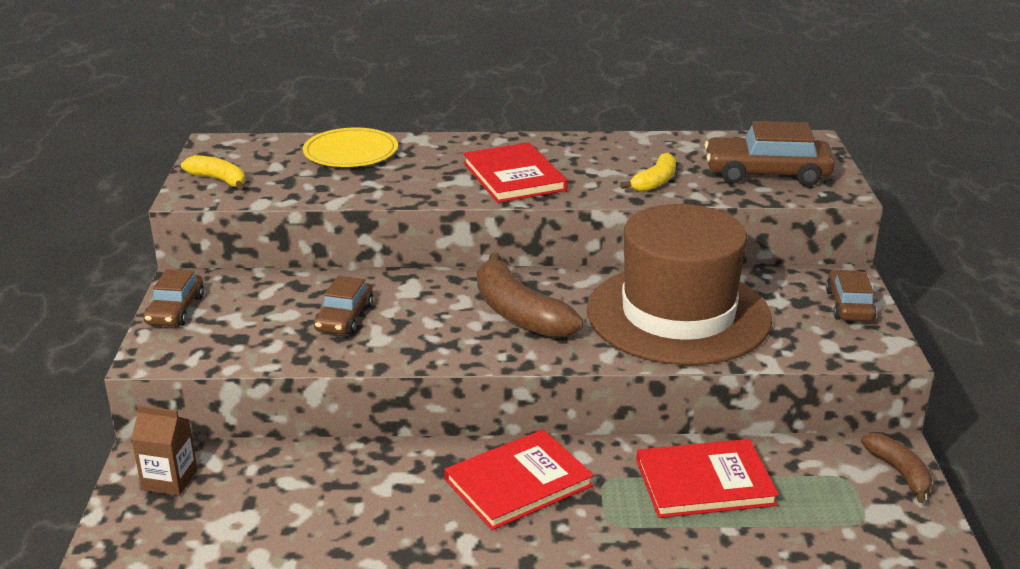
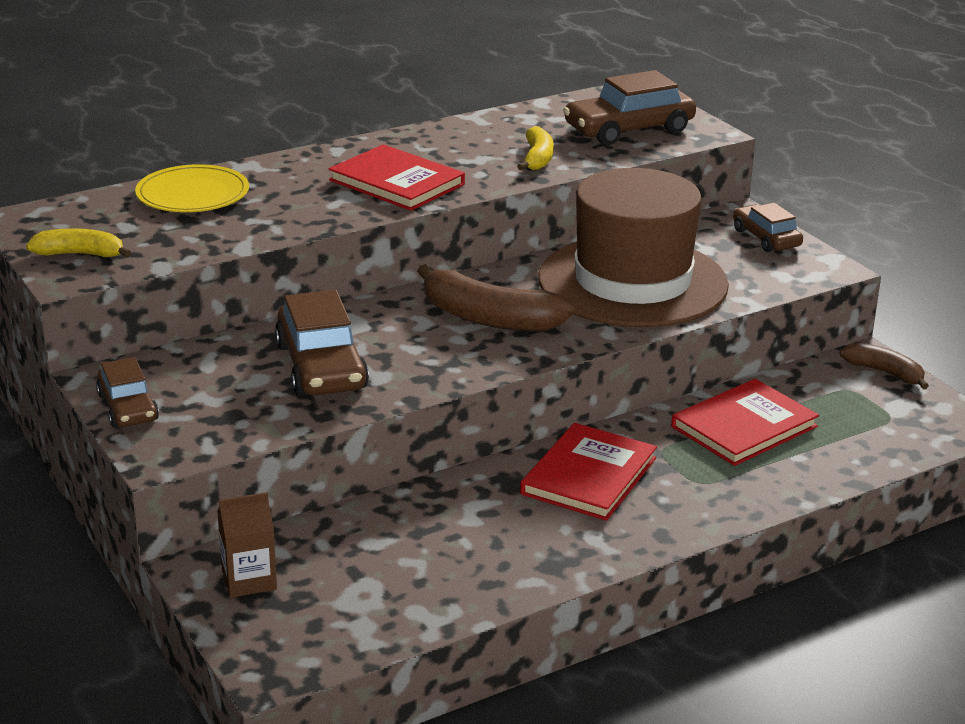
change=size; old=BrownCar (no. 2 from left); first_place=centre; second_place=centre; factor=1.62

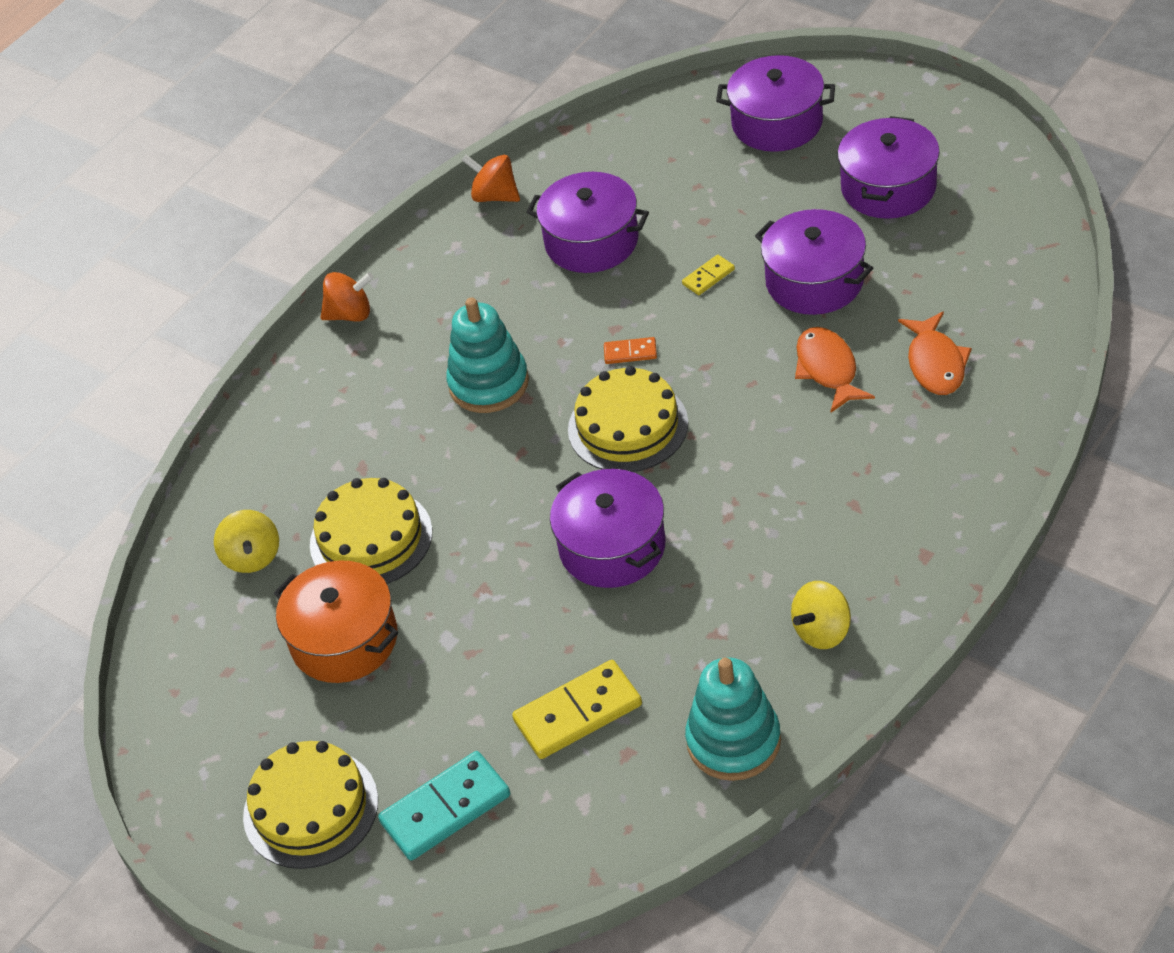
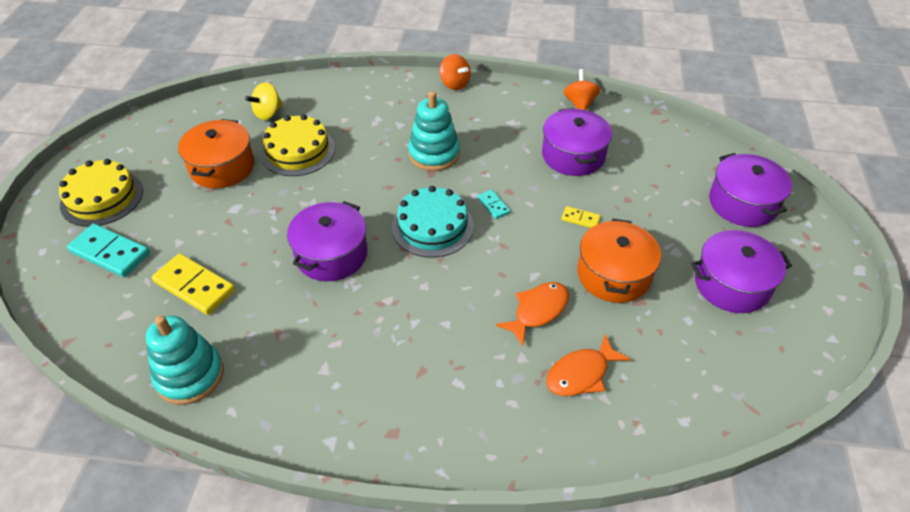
change=missing; old=YellowSpinningTop (no. 2 from left); first_place=middle right
change=colour; old=YellowCake (no. 3 from left); new=TurquoiseCake; first_place=centre; second_place=centre
change=colour; old=OrangeDomino; new=TurquoiseDomino (no. 2 from left); first_place=centre; second_place=centre
change=colour; old=PurplePot (no. 4 from left); new=OrangePot (no. 2 from left); first_place=top right; second_place=middle right

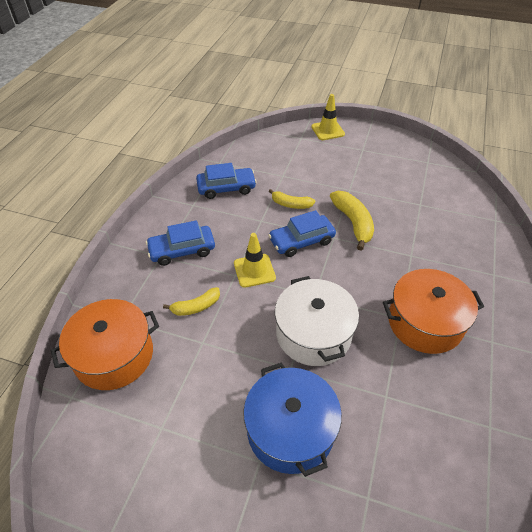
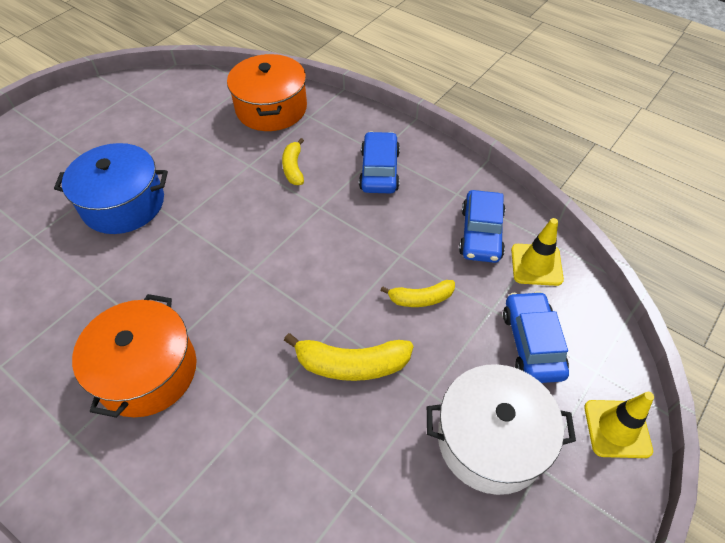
change=relocated; old=YellowTrafficCone (no. 1 from left); first_place=centre; second_place=middle right
change=relocated; old=BlueCar (no. 3 from left); first_place=centre; second_place=middle right
change=relocated; old=WhitePot; first_place=centre; second_place=bottom right
change=spun; old=YellowBanana (no. 2 from left in the first image); first_place=centre; second_place=centre; degrees=-135

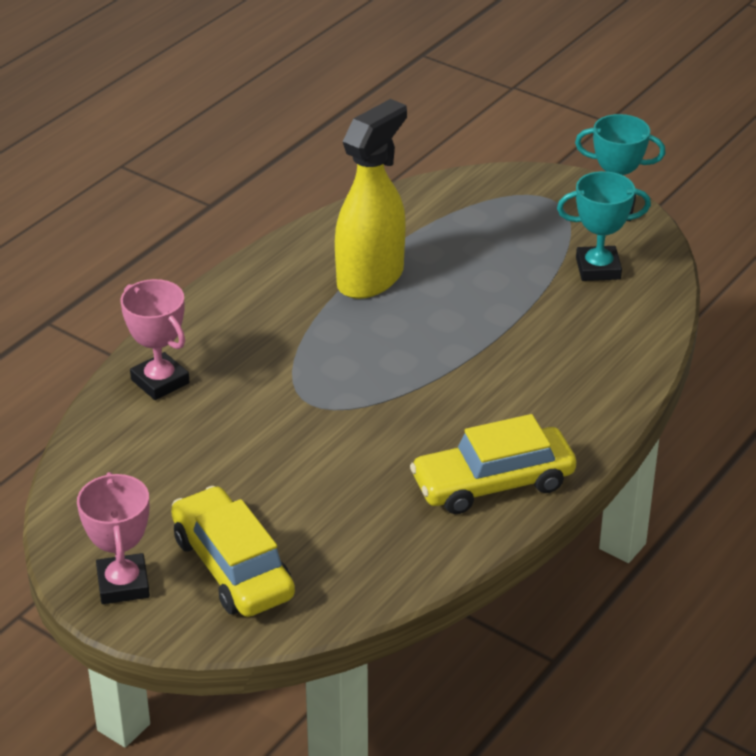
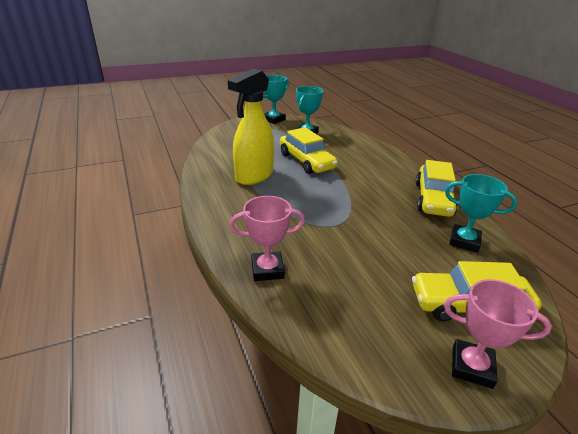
change=appeared; new=YellowCar (no. 1 from left); second_place=centre
change=appeared; new=TurquoiseTrophy (no. 3 from left); second_place=middle right
change=spun; old=YellowSprayBottle; first_place=top centre; second_place=top centre; degrees=-120

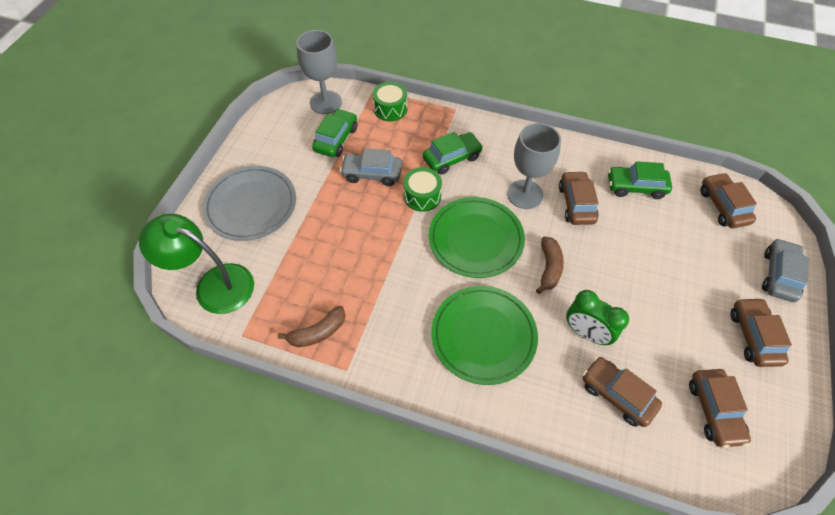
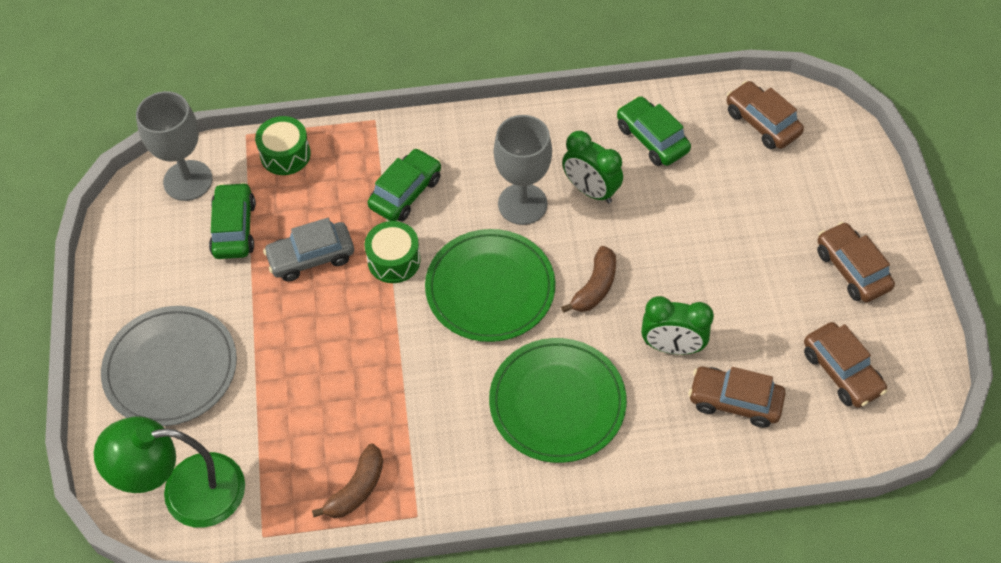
change=missing; old=GreyCar (no. 2 from left); first_place=middle right
change=exchanged; old=BrownCar (no. 1 from left); new=GreenClock (no. 1 from left); first_place=middle right; second_place=top centre
change=spun; old=BrownBanana (no. 2 from left); first_place=centre; second_place=centre; degrees=45
change=spun; old=GreenCar (no. 3 from left); first_place=middle right; second_place=top centre; degrees=75

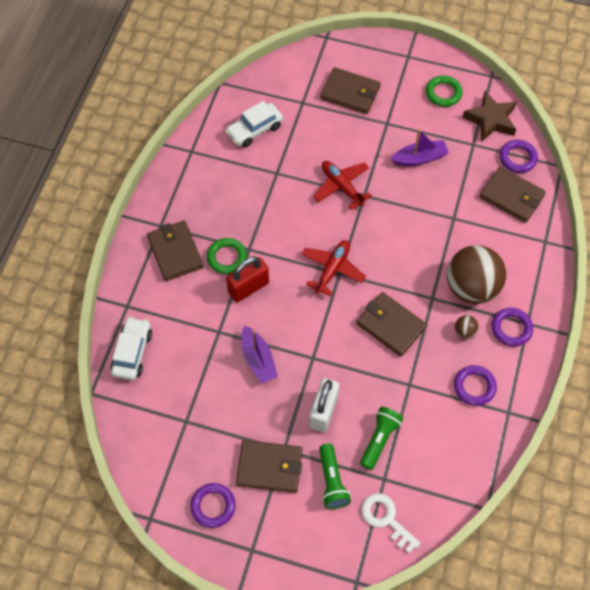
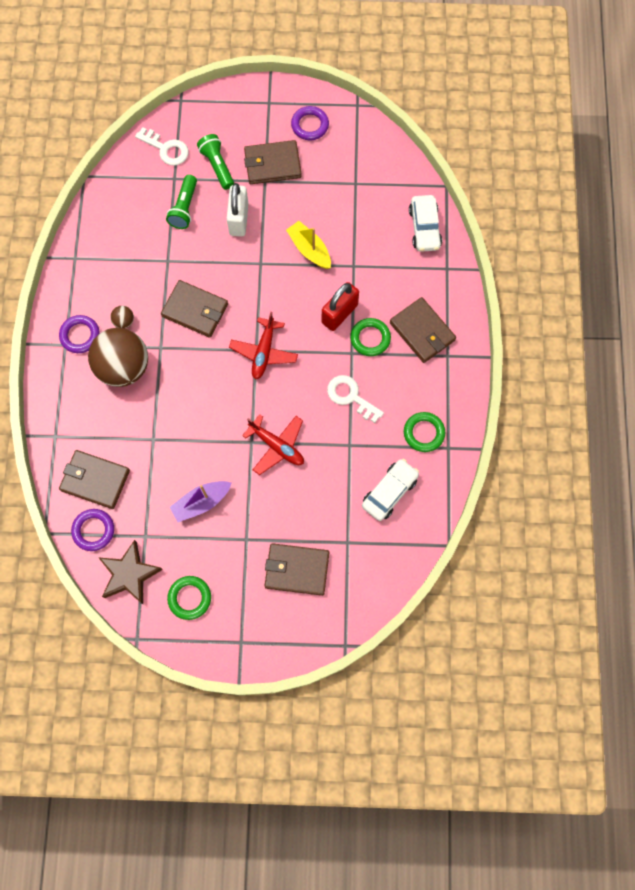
change=missing; old=PurpleRing (no. 2 from left); first_place=middle right
change=appeared; new=WhiteKey (no. 2 from left); second_place=centre
change=appeared; new=GreenRing (no. 3 from left); second_place=middle right
change=colour; old=PurpleBoat (no. 1 from left); new=YellowBoat; first_place=centre; second_place=top centre

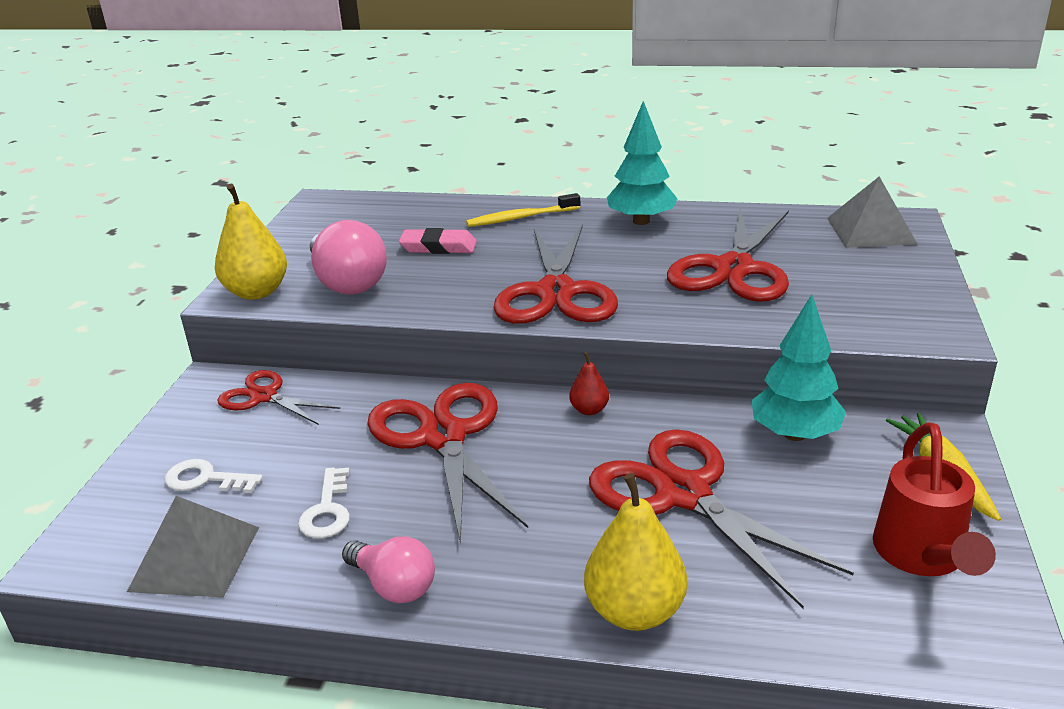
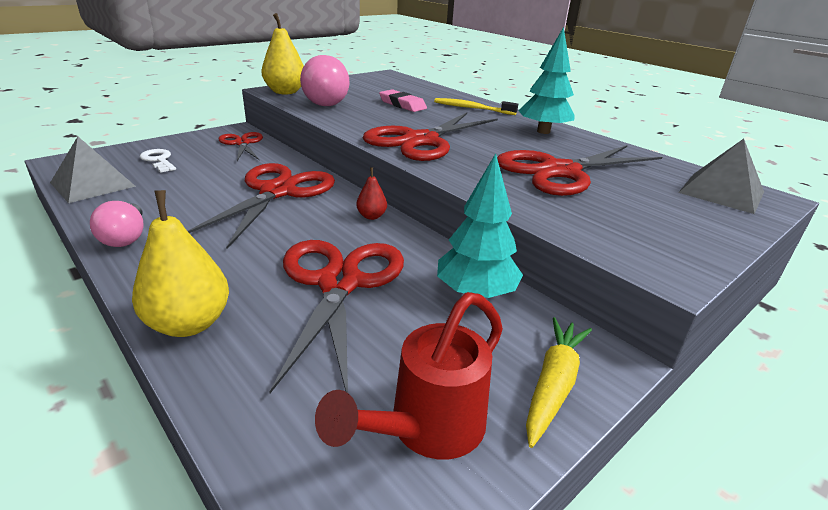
change=missing; old=WhiteKey (no. 2 from left); first_place=bottom left

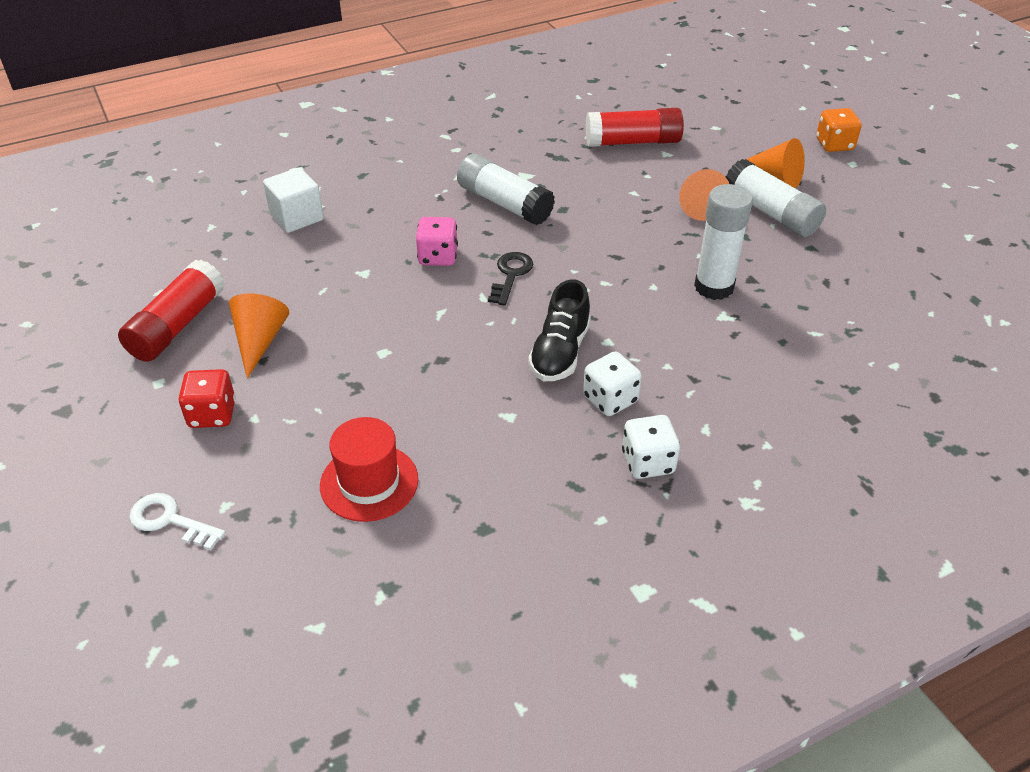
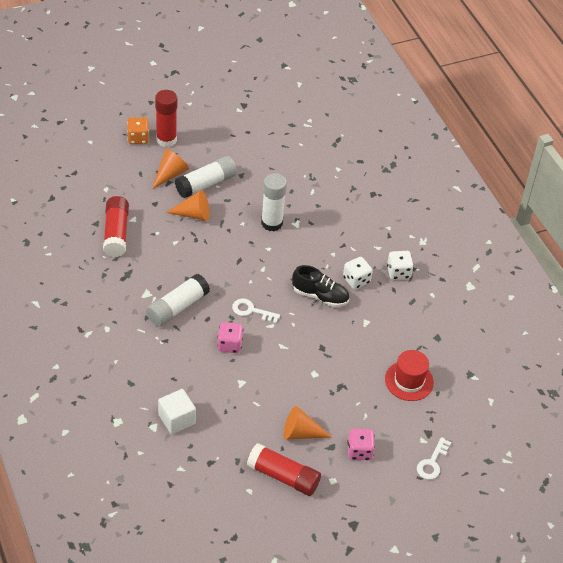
change=appeared; new=RedGlueStick (no. 2 from left); second_place=top left
change=colour; old=RedDice; new=PinkDice (no. 2 from left); first_place=middle left; second_place=bottom centre
change=colour; old=BlackKey; new=WhiteKey (no. 1 from left); first_place=centre; second_place=centre

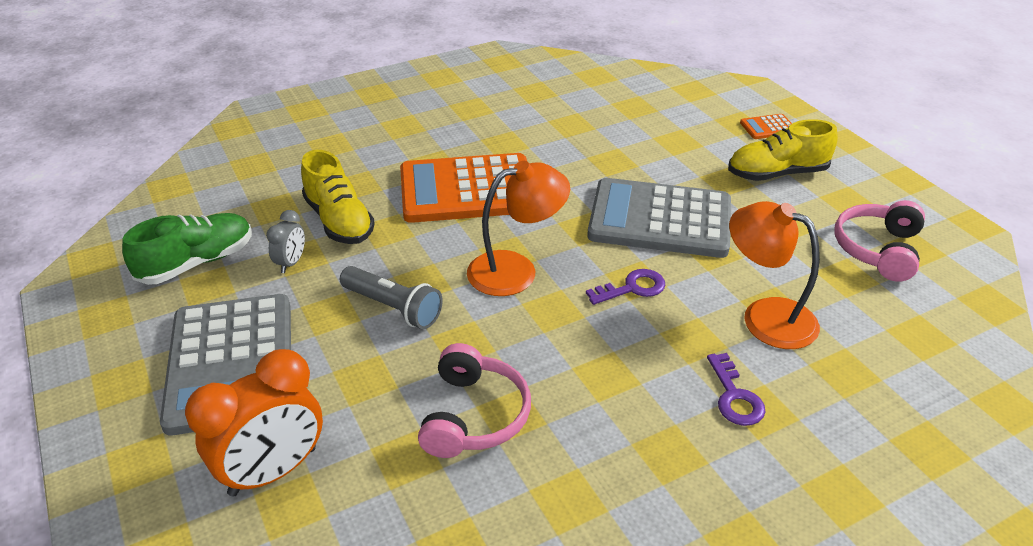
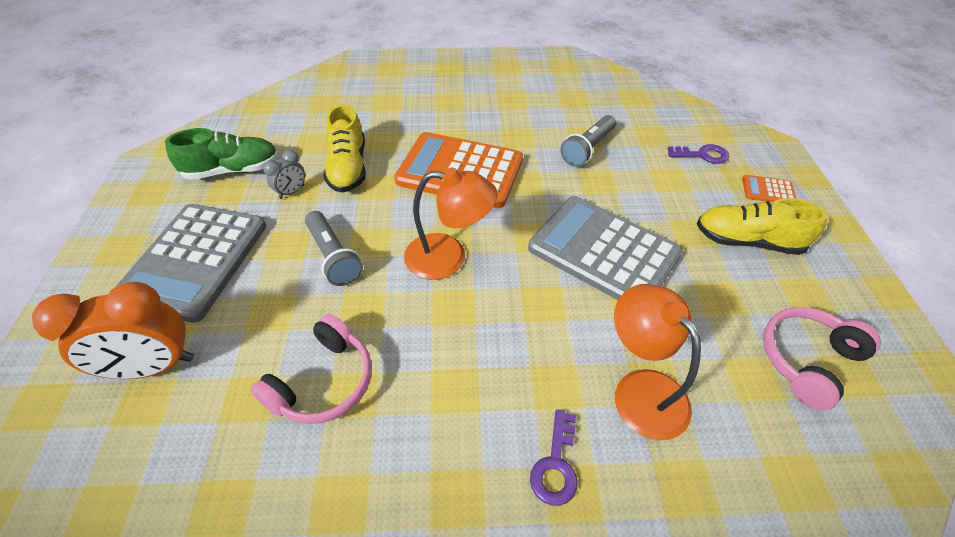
change=appeared; new=GreyFlashlight (no. 2 from left); second_place=top centre
change=relocated; old=PurpleKey (no. 1 from left in the first image); new=PurpleKey (no. 2 from left); first_place=centre; second_place=top right

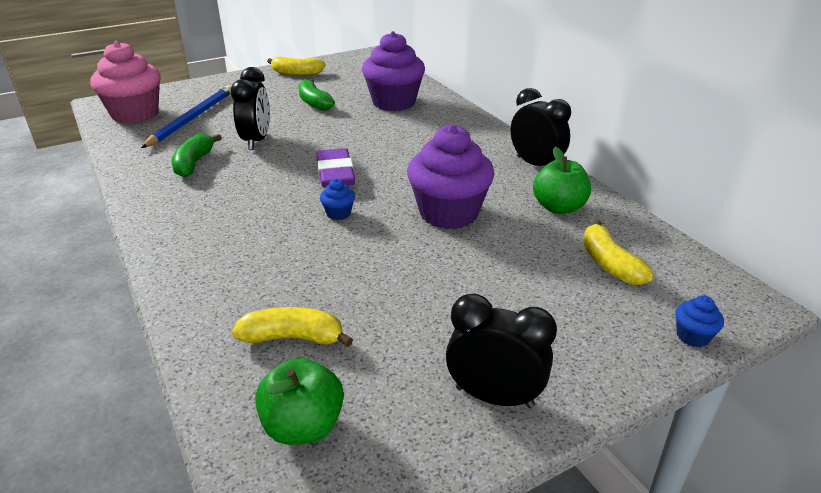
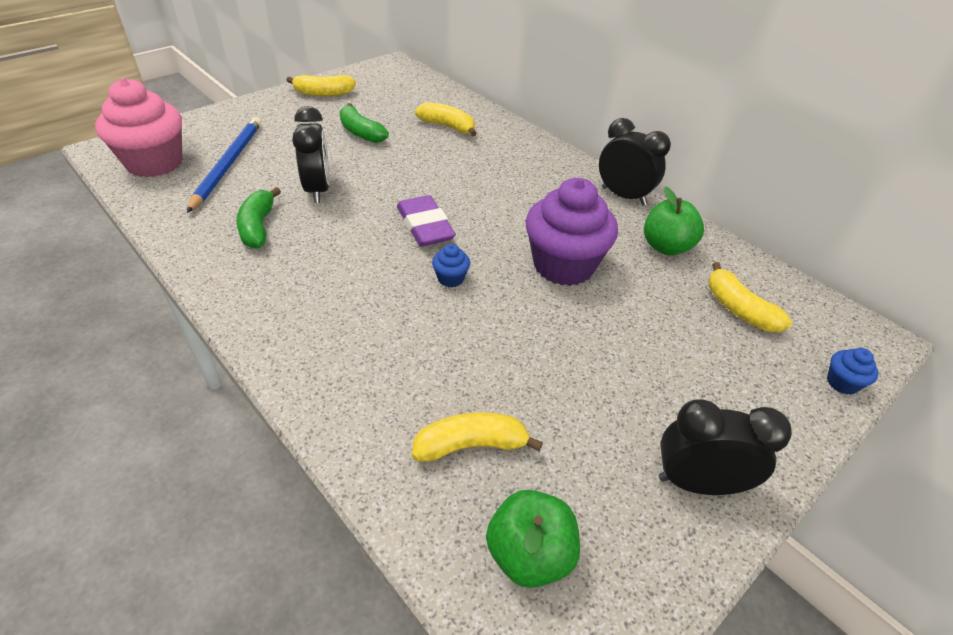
change=exchanged; old=PurpleCupcake (no. 1 from left); new=YellowBanana (no. 2 from left); first_place=top centre; second_place=top centre

